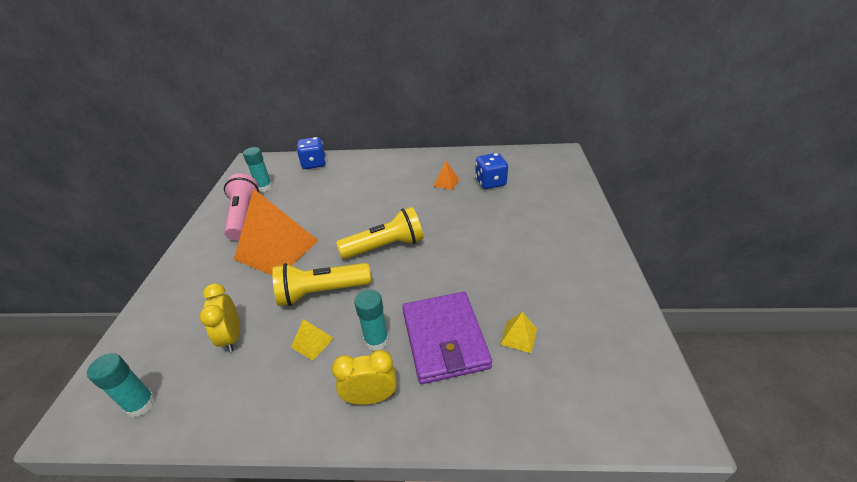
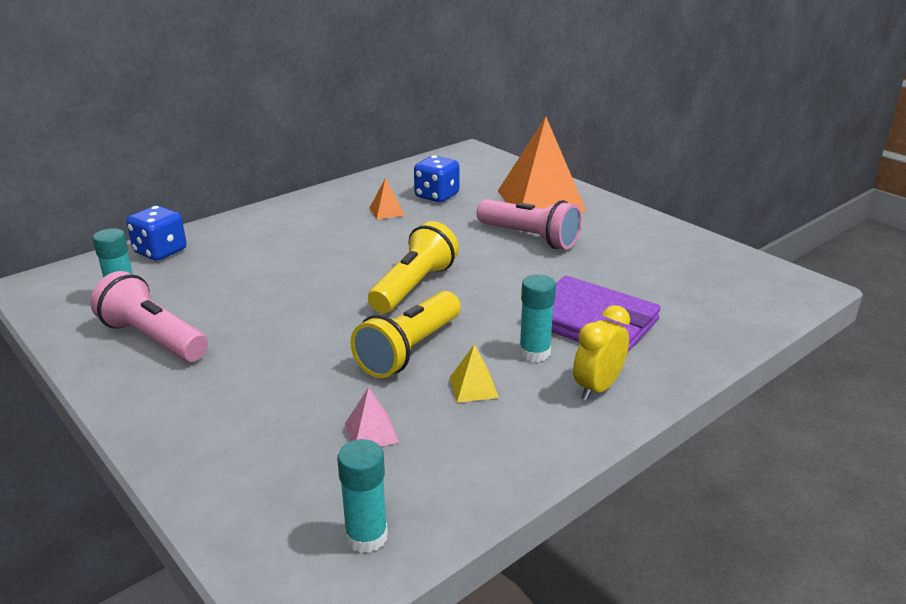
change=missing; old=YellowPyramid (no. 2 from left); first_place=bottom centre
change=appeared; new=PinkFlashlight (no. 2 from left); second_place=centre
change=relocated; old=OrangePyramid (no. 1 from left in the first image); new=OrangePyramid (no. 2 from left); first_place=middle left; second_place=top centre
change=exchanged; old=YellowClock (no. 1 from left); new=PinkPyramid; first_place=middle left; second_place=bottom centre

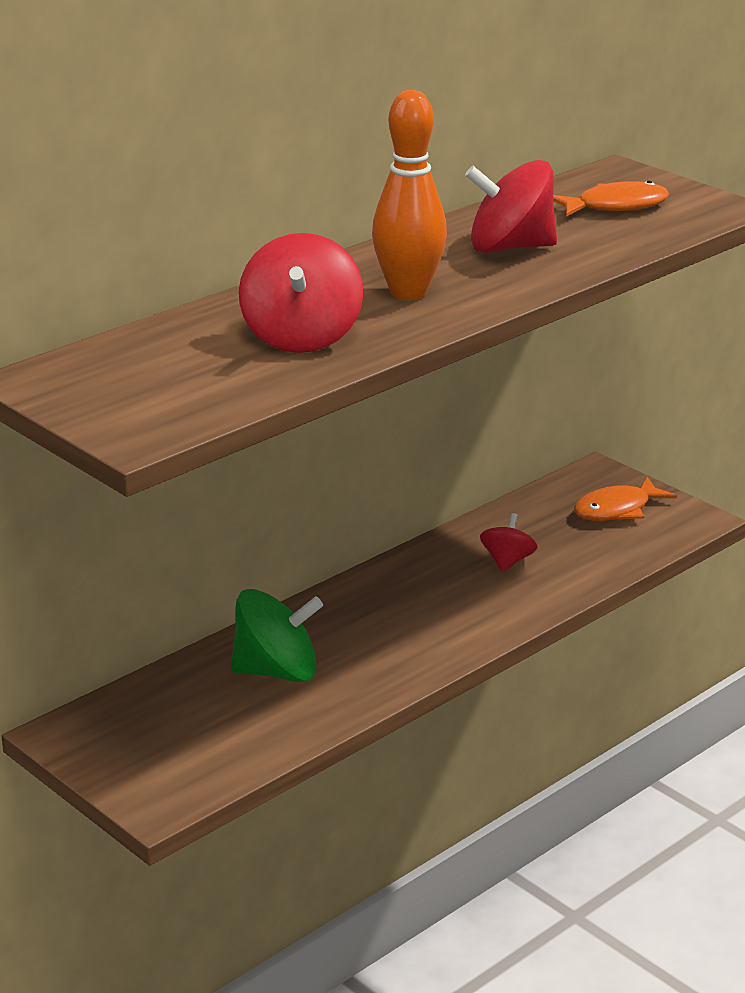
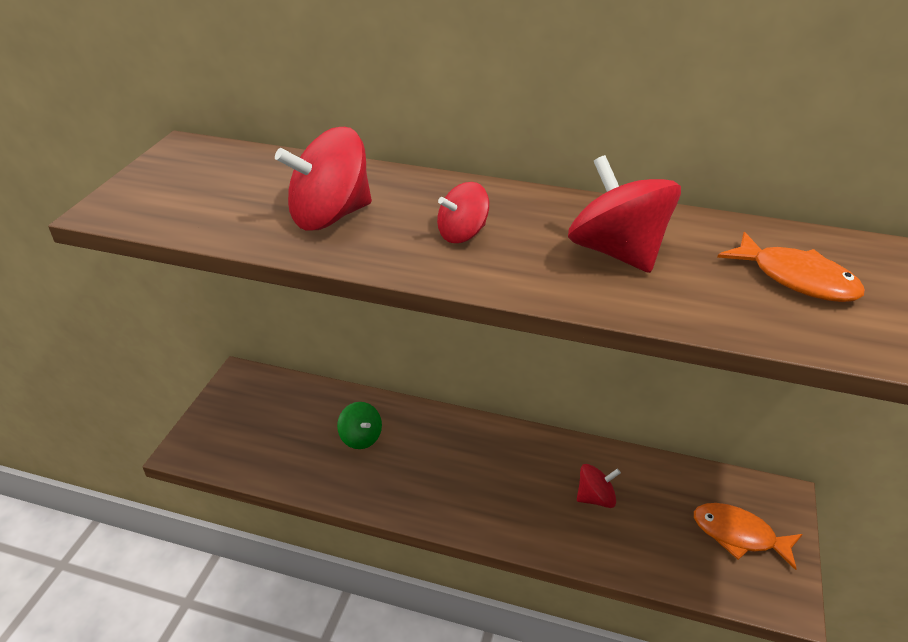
change=exchanged; old=OrangeBowlingPin; new=RedSpinningTop (no. 2 from left); first_place=top centre; second_place=top centre
change=size; old=GreenSpinningTop; first_place=centre; second_place=centre; factor=0.57

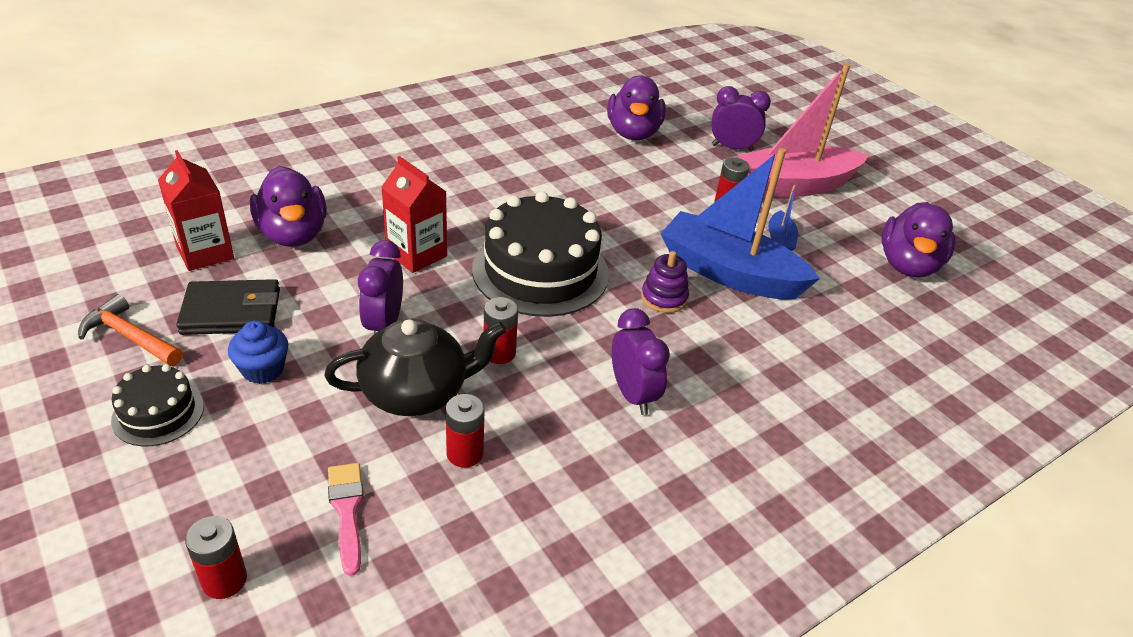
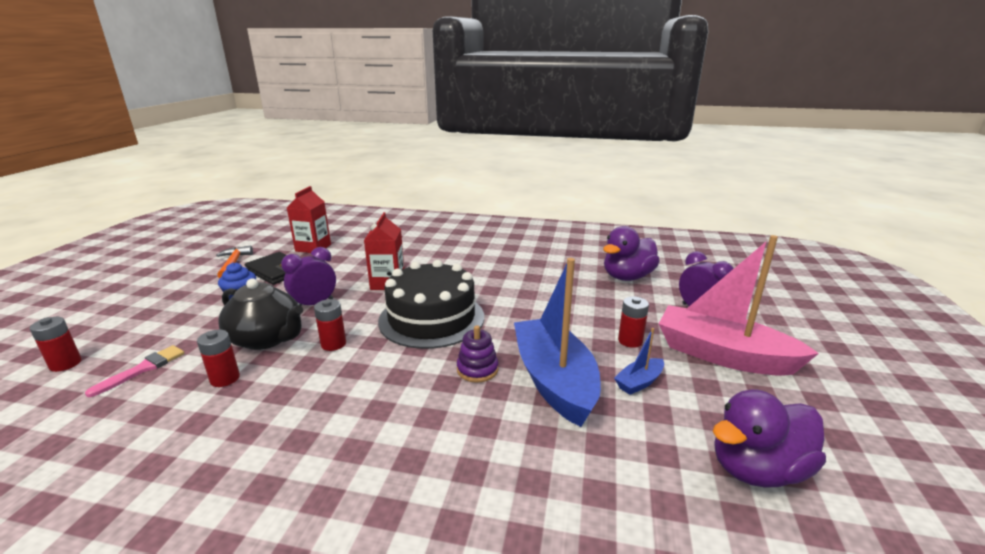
change=missing; old=BlackCake (no. 1 from left); first_place=middle left
change=missing; old=PurpleDuck (no. 1 from left); first_place=top left
change=missing; old=PurpleClock (no. 2 from left); first_place=centre

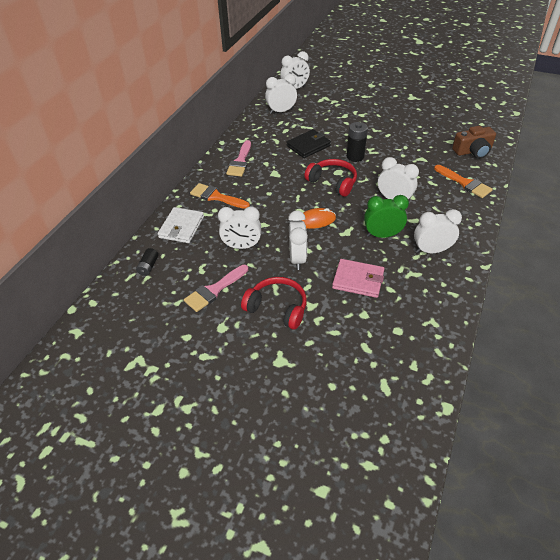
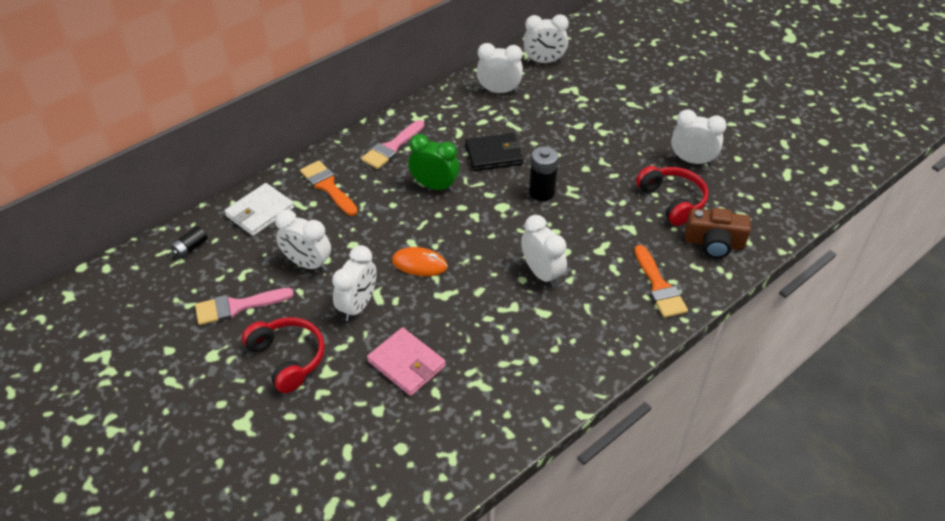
change=relocated; old=RedHeadphones (no. 2 from left); first_place=top centre; second_place=middle right
change=relocated; old=GreenClock; first_place=middle right; second_place=top centre
change=relocated; old=WhiteClock (no. 6 from left); first_place=middle right; second_place=top right

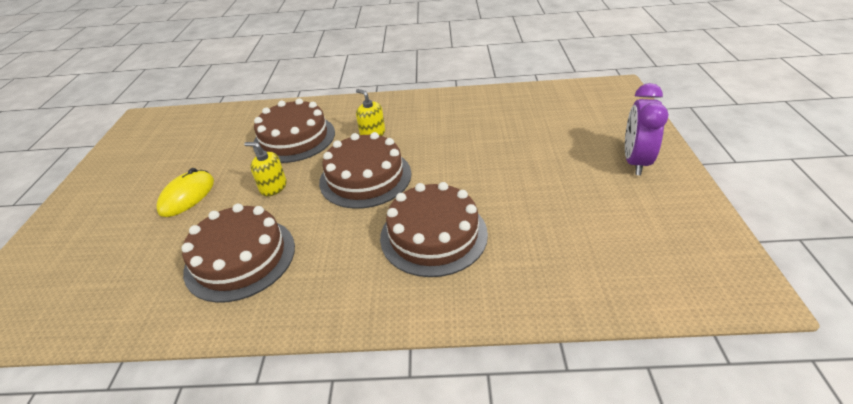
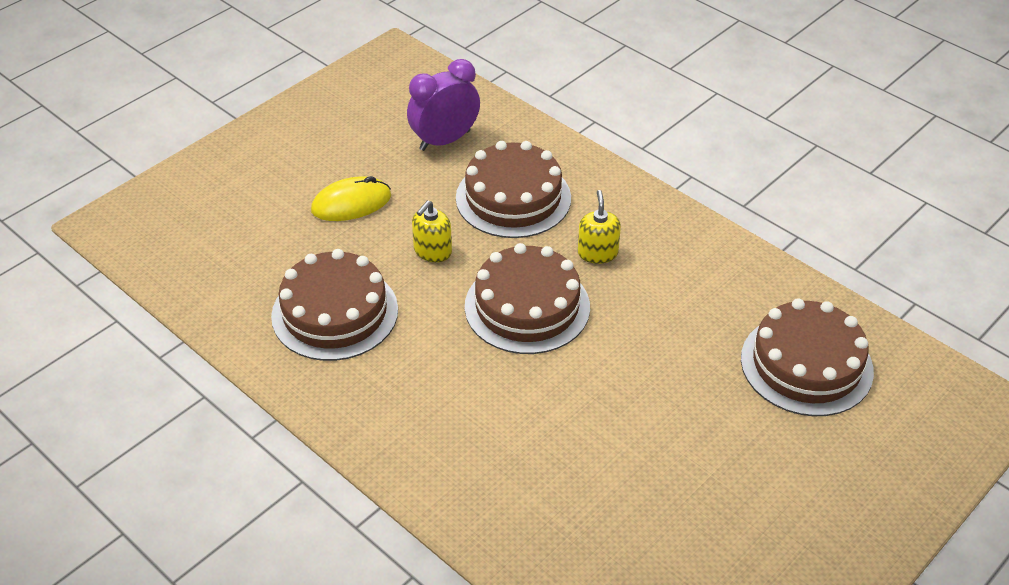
change=relocated; old=BrownCake (no. 4 from left); first_place=centre; second_place=middle right
change=relocated; old=PurpleClock; first_place=top right; second_place=top centre
change=spun; old=YellowSoapDispenser (no. 1 from left); first_place=middle left; second_place=centre; degrees=-120

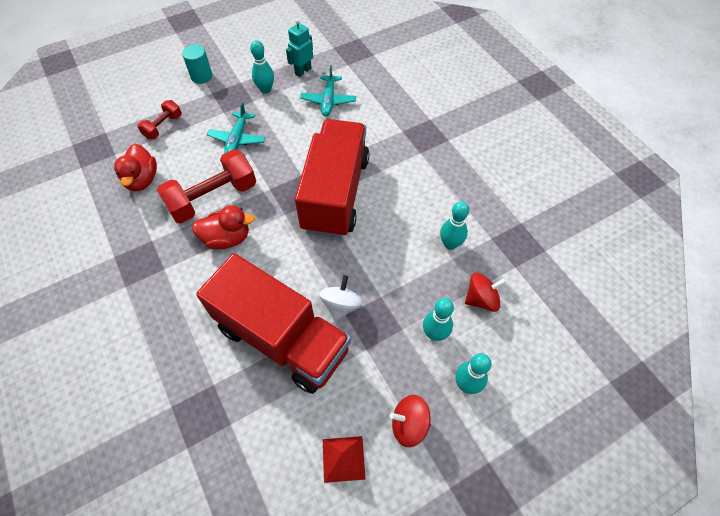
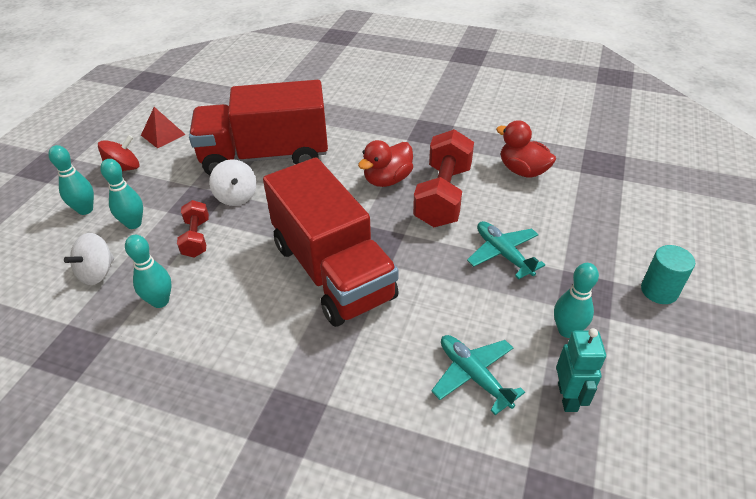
change=relocated; old=RedDumbbell (no. 1 from left); first_place=top left; second_place=middle left
change=colour; old=RedSpinningTop (no. 2 from left); new=WhiteSpinningTop (no. 1 from left); first_place=middle right; second_place=middle left

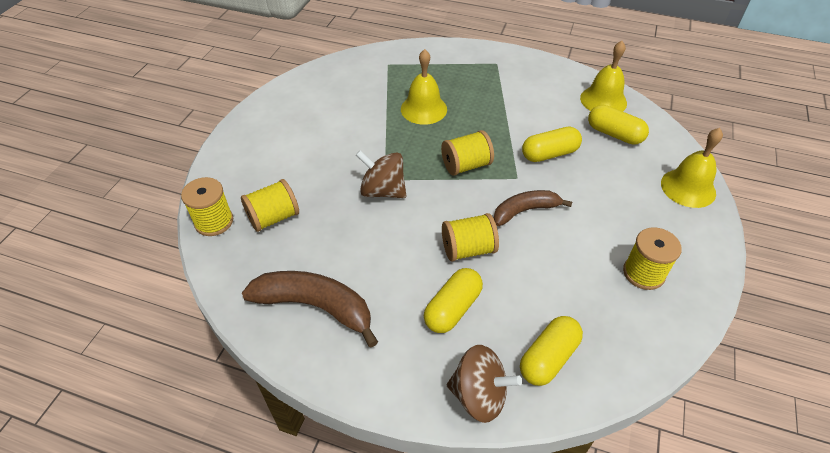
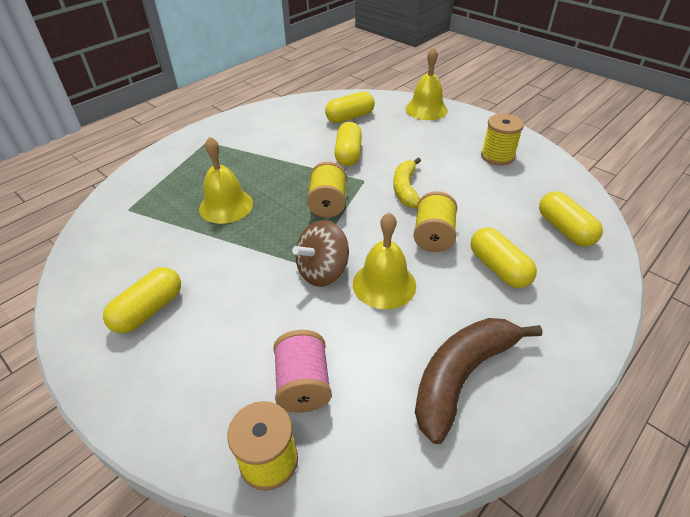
change=missing; old=BrownSpinningTop (no. 2 from left); first_place=bottom centre
change=appeared; new=YellowCapsule (no. 1 from left); second_place=middle left
change=relocated; old=YellowBell (no. 2 from left); first_place=top right; second_place=centre
change=colour; old=YellowSpool (no. 2 from left); new=PinkSpool; first_place=middle left; second_place=bottom centre
change=colour; old=BrownBanana (no. 2 from left); new=YellowBanana; first_place=centre; second_place=centre

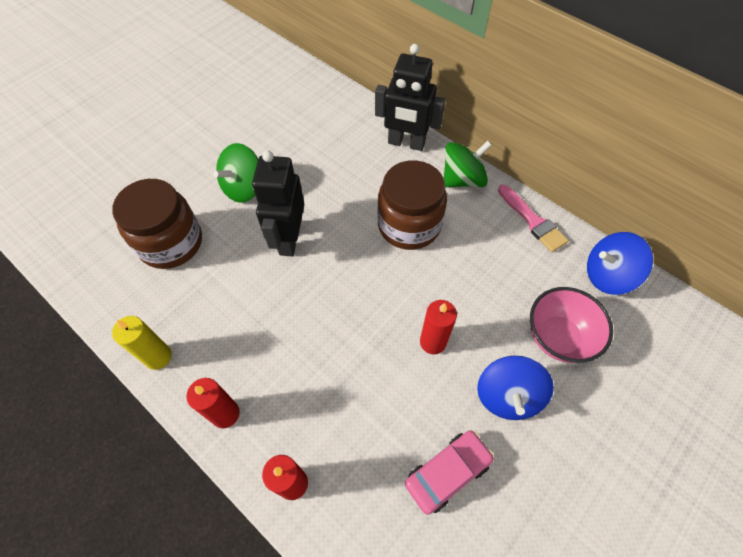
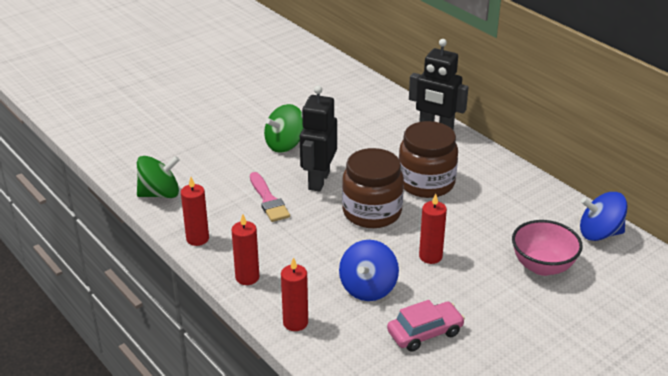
change=relocated; old=BrownJar (no. 1 from left); first_place=middle left; second_place=centre
change=relocated; old=GreenSpinningTop (no. 2 from left in the first image); new=GreenSpinningTop (no. 1 from left); first_place=top centre; second_place=middle left
change=relocated; old=BlueSpinningTop (no. 1 from left); first_place=bottom right; second_place=bottom centre
change=relocated; old=PinkBrush; first_place=middle right; second_place=centre
change=colour; old=YellowCandle; new=RedCandle (no. 1 from left); first_place=middle left; second_place=middle left

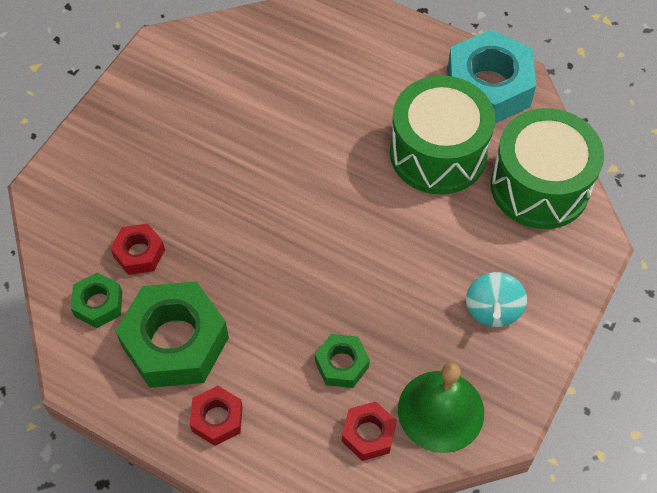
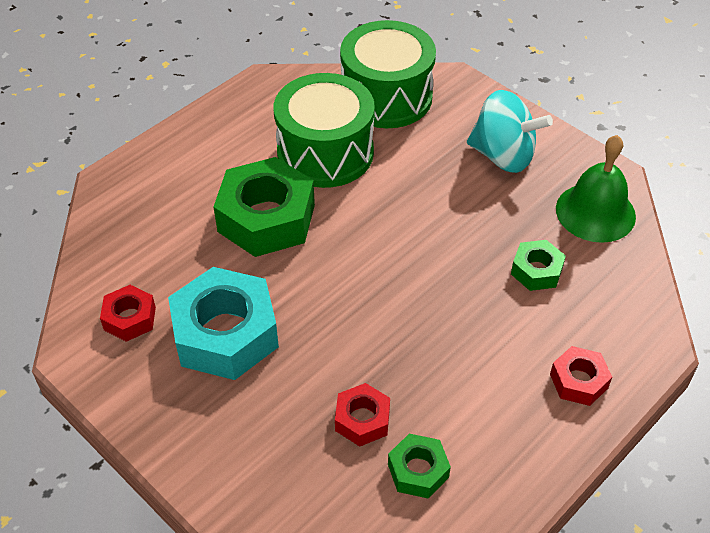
change=relocated; old=GreenNut (no. 2 from left in the first image); new=GreenNut (no. 1 from left); first_place=bottom left; second_place=centre
change=relocated; old=RedNut (no. 3 from left in the first image); new=RedNut (no. 1 from left); first_place=bottom centre; second_place=middle left
change=relocated; old=TurquoiseNut; first_place=top right; second_place=middle left
change=size; old=TurquoiseSpinningTop; first_place=middle right; second_place=top right; factor=1.51

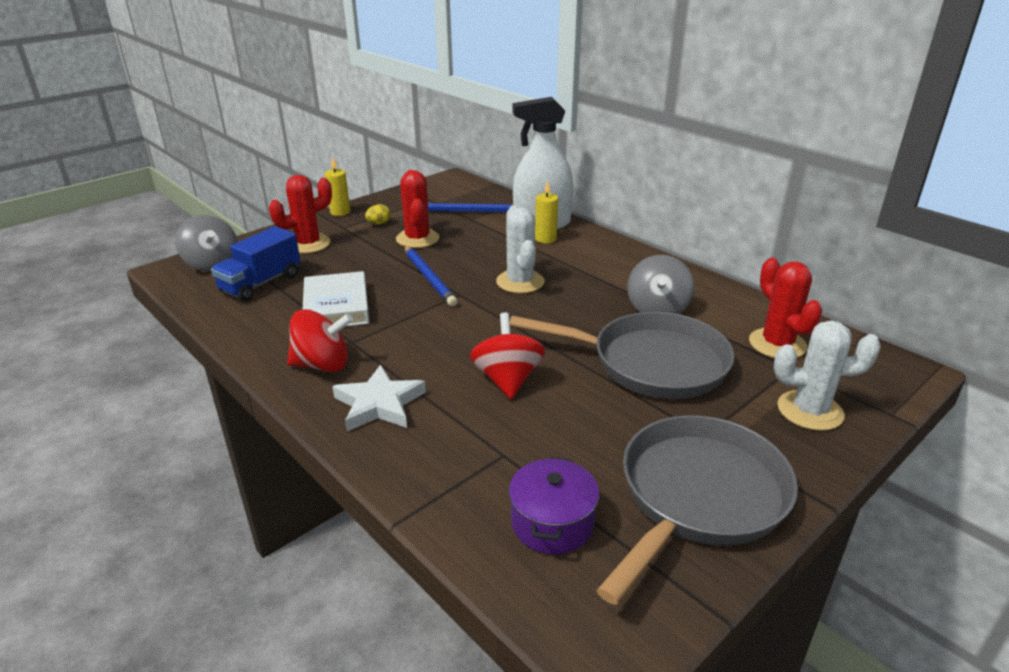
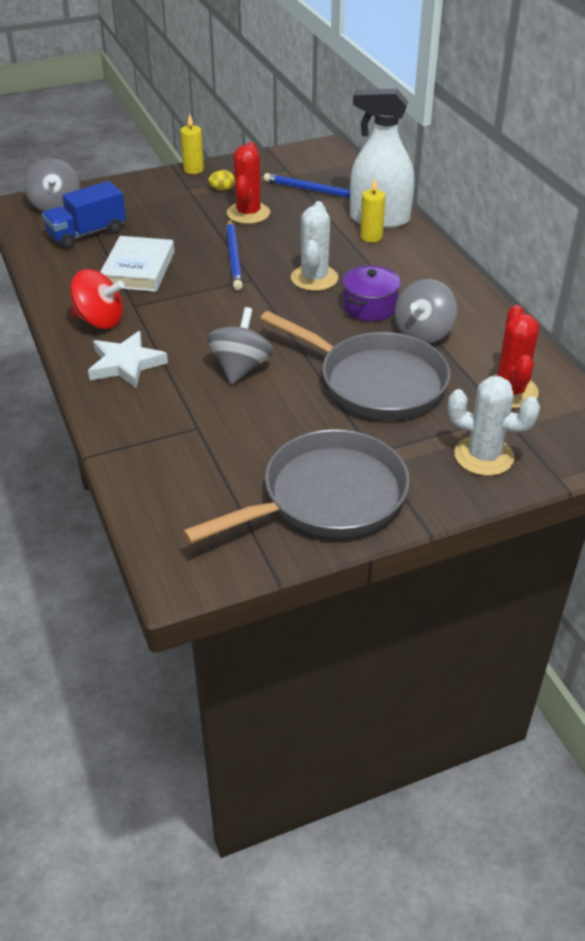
change=missing; old=RedCactus (no. 1 from left); first_place=top left
change=relocated; old=PurplePot; first_place=bottom centre; second_place=top centre
change=colour; old=RedSpinningTop (no. 2 from left); new=GreySpinningTop (no. 2 from left); first_place=centre; second_place=centre

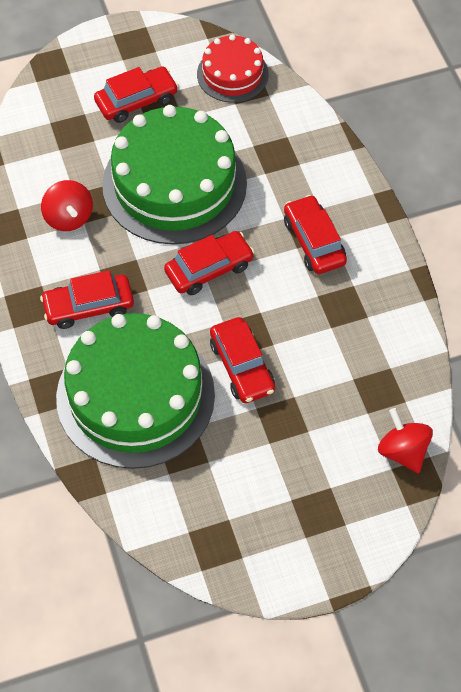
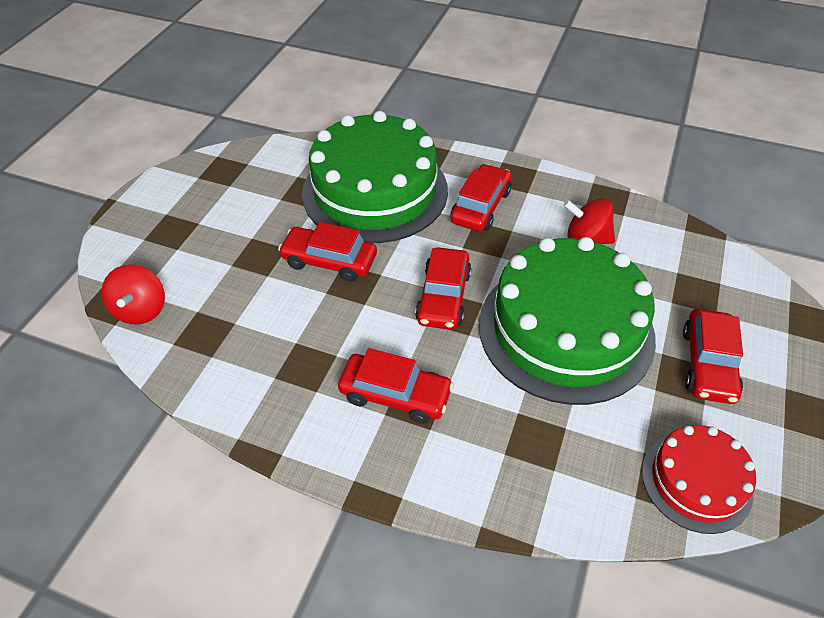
change=spun; old=RedSpinningTop (no. 2 from left in the first image); first_place=middle right; second_place=middle left; degrees=75

